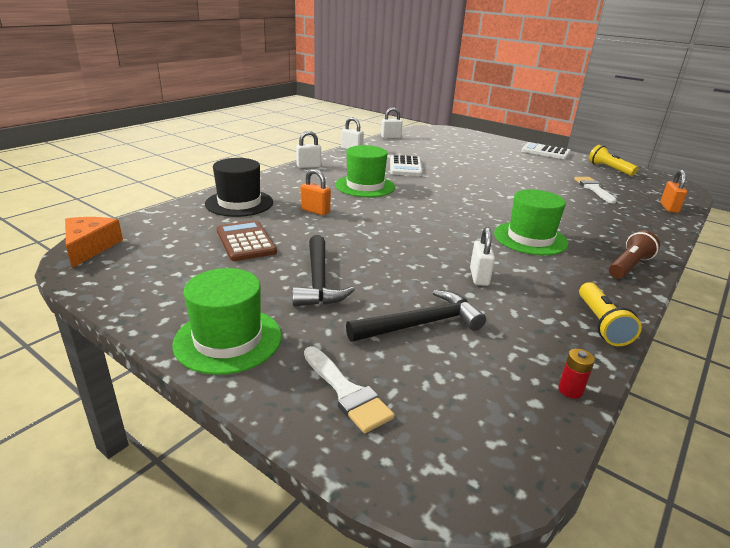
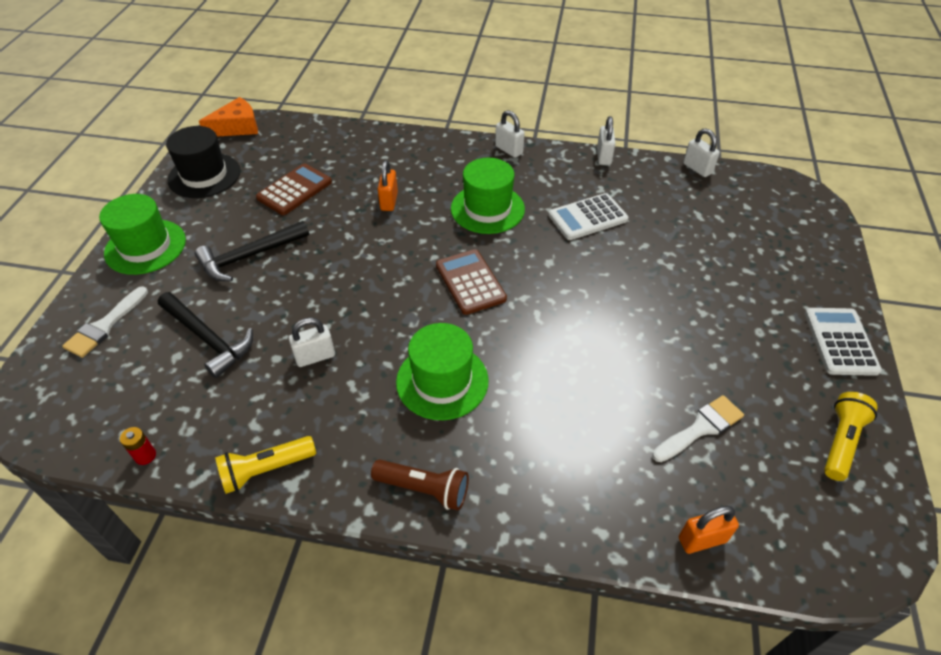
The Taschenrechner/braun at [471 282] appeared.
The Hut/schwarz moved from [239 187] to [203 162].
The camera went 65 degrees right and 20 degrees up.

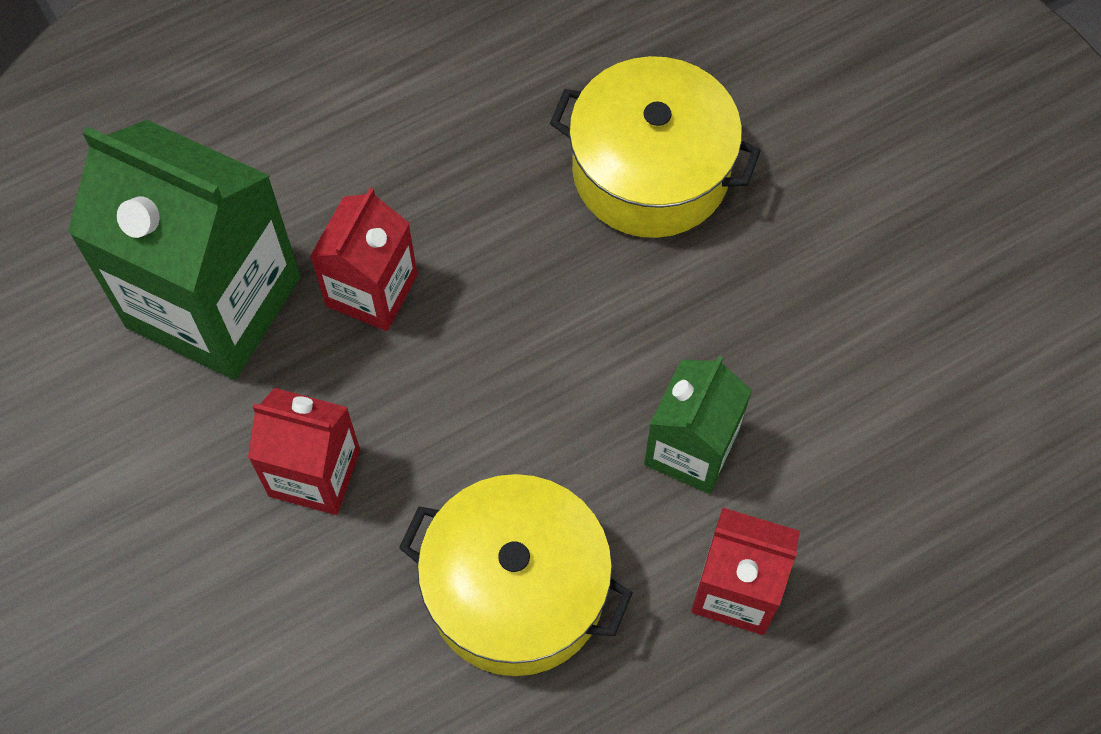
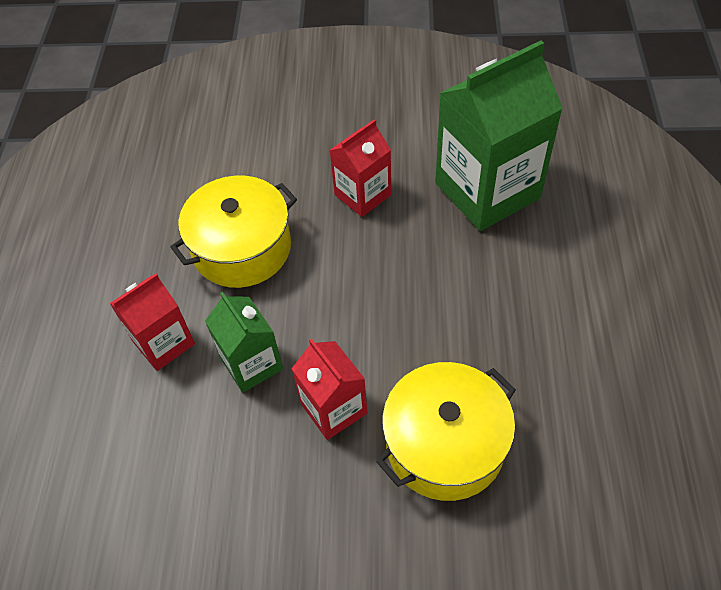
The Getränkekarton/rot moved from [364 259] to [329 389].
The camera went 125 degrees right and 10 degrees down.

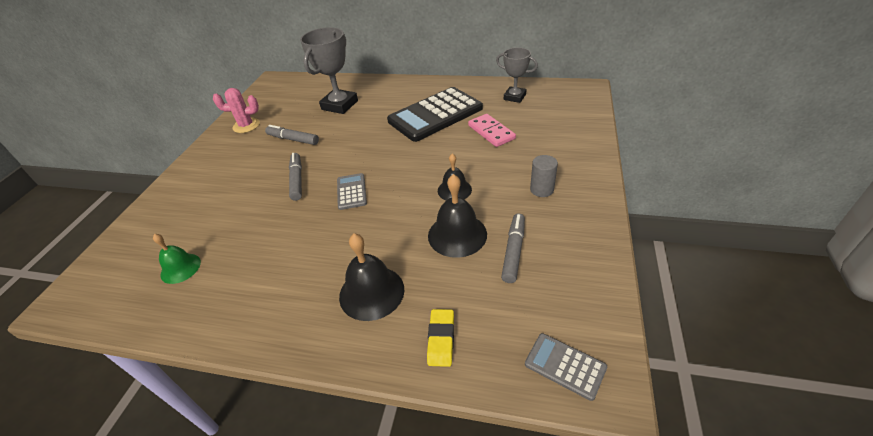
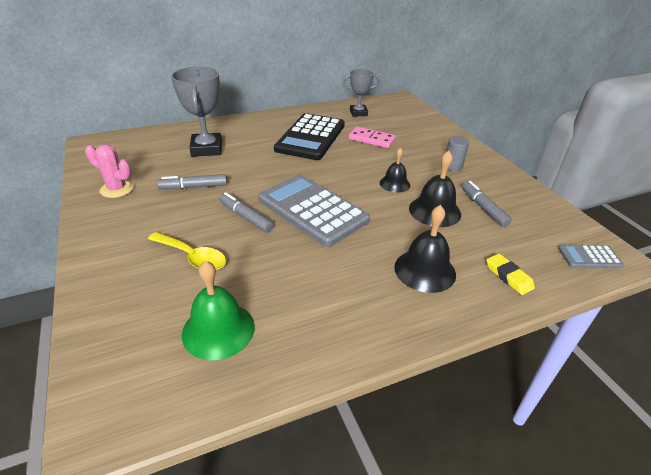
The Löffel/gelb at [187 251] appeared.
The Kaktus/rosa at [236 110] turned 60 degrees clockwise.
The Glocke/grün at [177 259] changed to 1.55 times the size.
The Taschenrechner/grau at [352 191] changed to 2.18 times the size.
The camera went 40 degrees left and 5 degrees down.

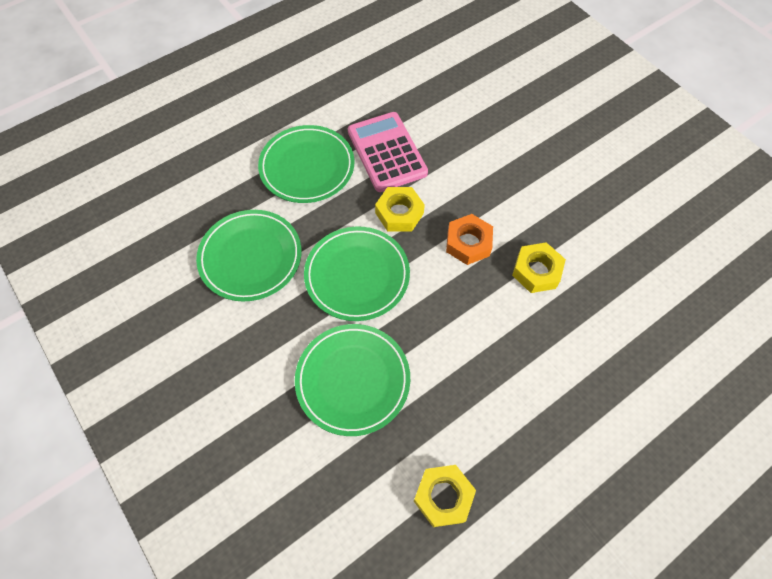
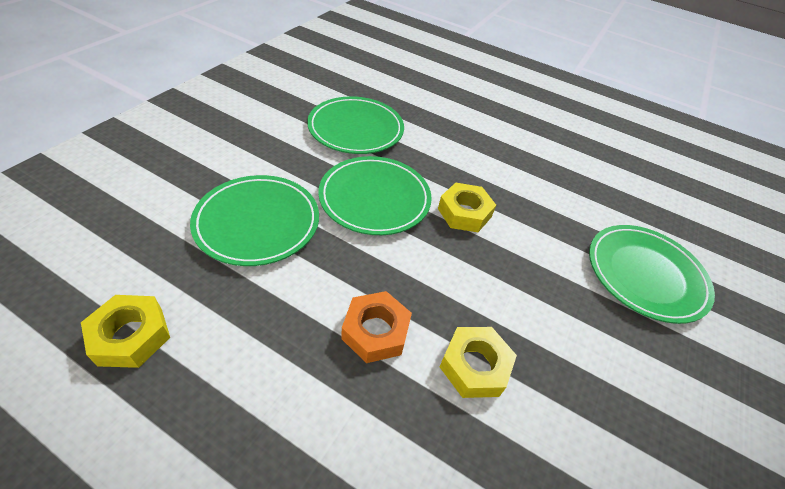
The Taschenrechner/rosa at [388 152] disappeared.
The Teller/grün moved from [306 164] to [652 274].
The Sechskantmutter/orange moved from [469 239] to [376 327].
The camera went 60 degrees right and 15 degrees down.

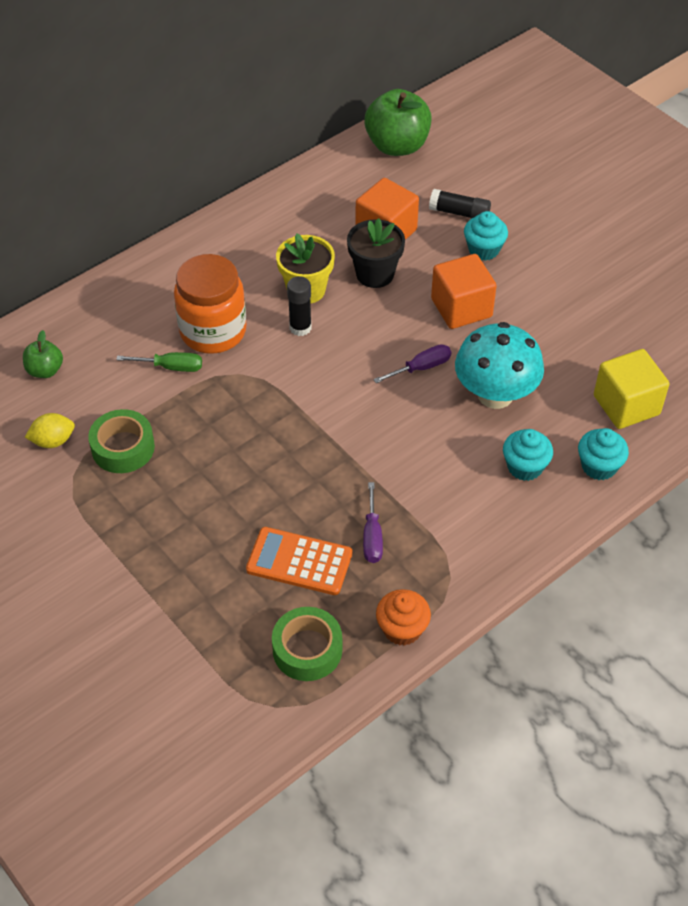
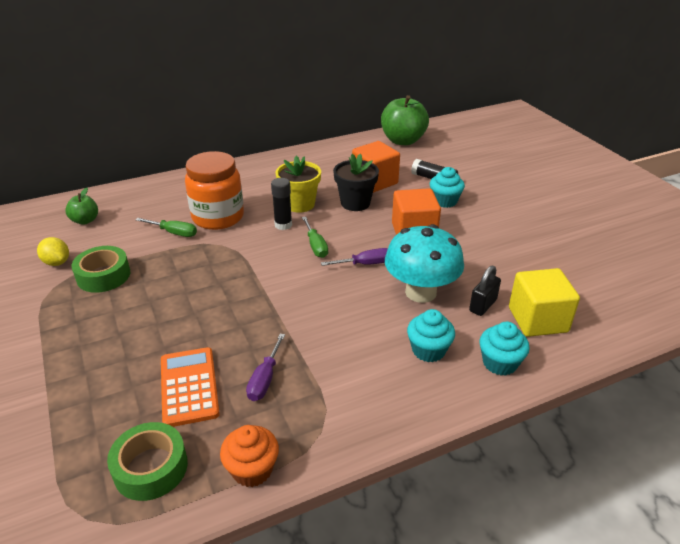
The Schraubenzieher/grün at [315 237] appeared.
The Vorhängeschloss/schwarz at [485 291] appeared.
The Zitrone/gelb at [50 430] turned 45 degrees clockwise.
The Taschenrechner/orange at [299 561] turned 45 degrees clockwise.
The camera went 15 degrees right and 15 degrees down.

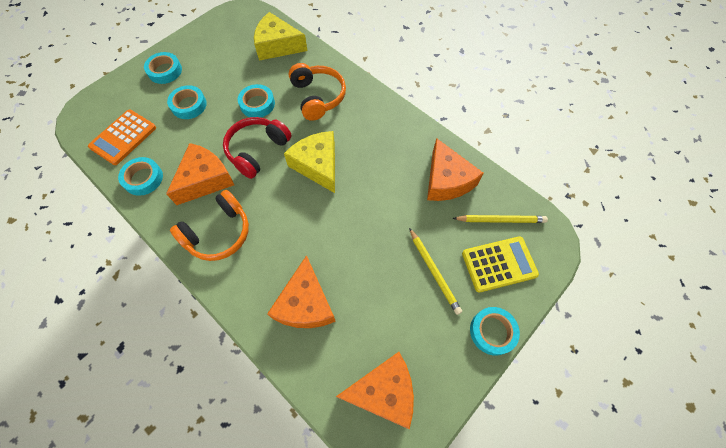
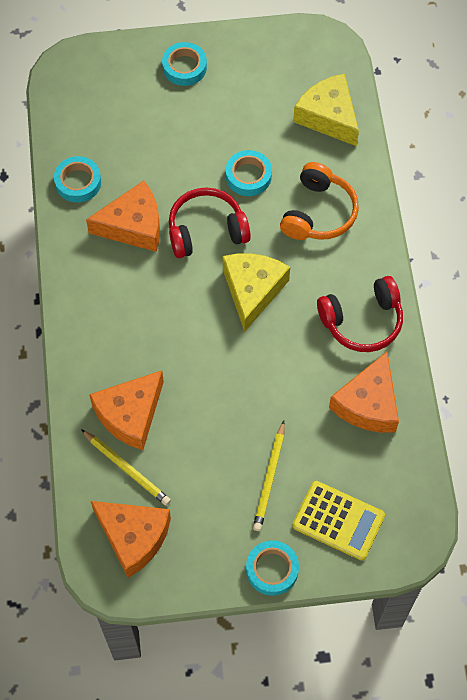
The Taschenrechner/orange at [122 137] disappeared.
The Klebeband/türkis at [187 102] disappeared.
The Kopfhörer/orange at [209 225] disappeared.
The Kopfhörer/rot at [360 314] appeared.
The Bleistift/gelb moved from [500 219] to [126 467].
The camera went 40 degrees right and 0 degrees up.

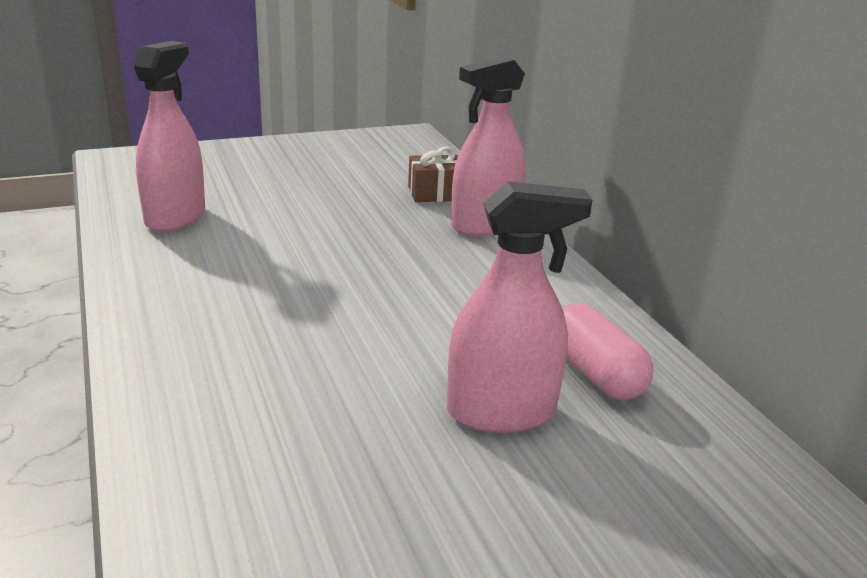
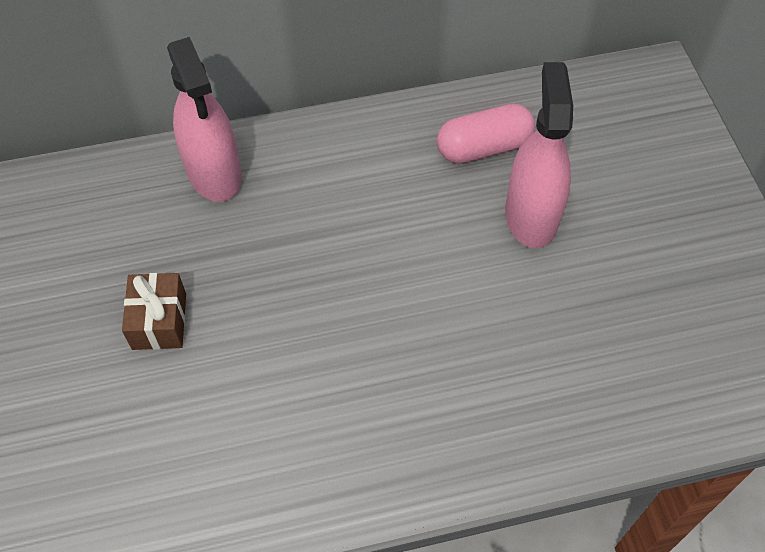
The Sprühflasche/rosa at [169 136] disappeared.
The Geschenk/braun moved from [433 174] to [154 311].
The camera went 80 degrees left and 30 degrees up.

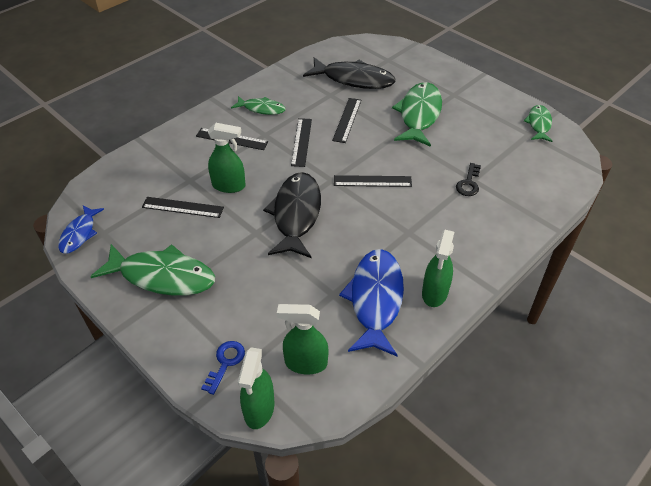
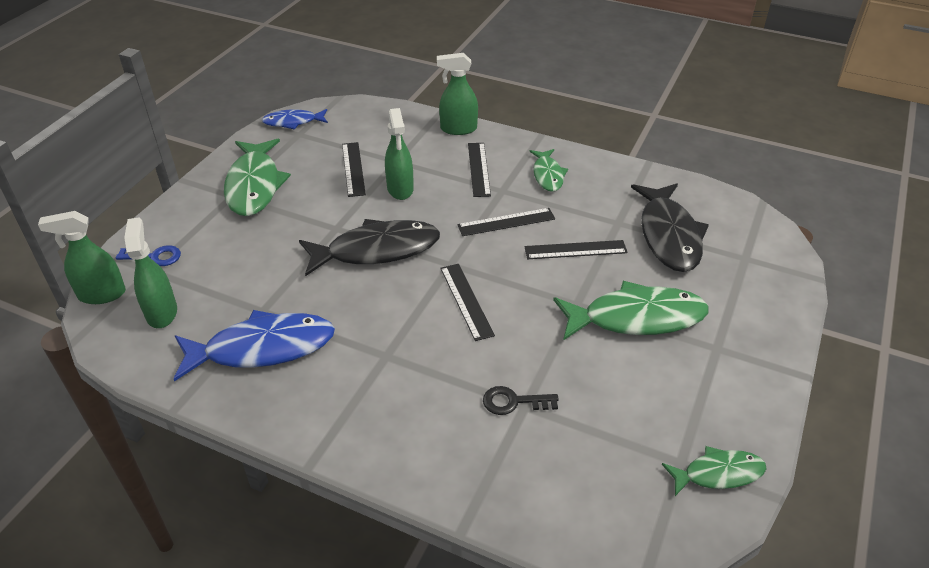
The Sprühflasche/grün moved from [438 268] to [457 94].
The camera went 70 degrees right and 5 degrees down.

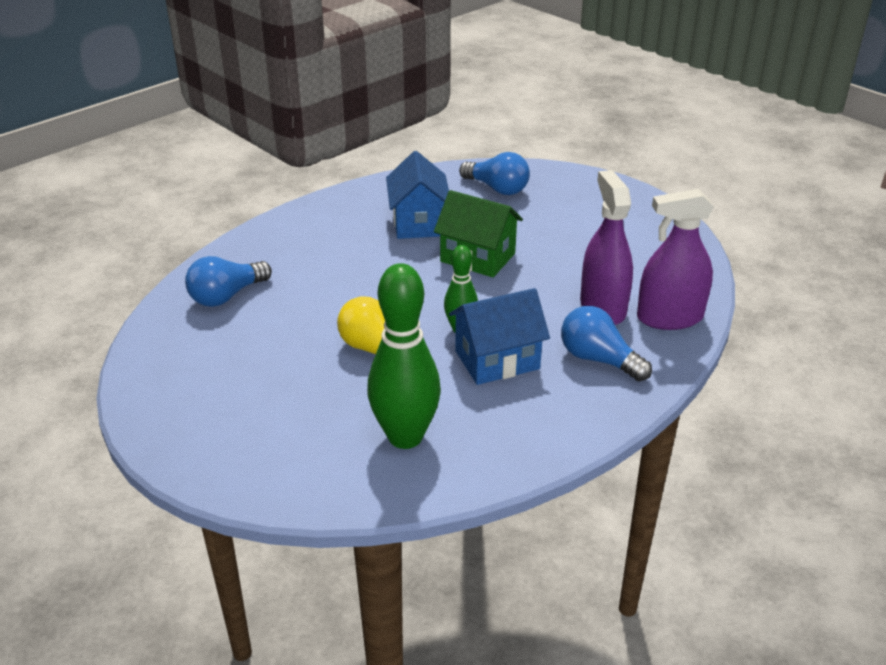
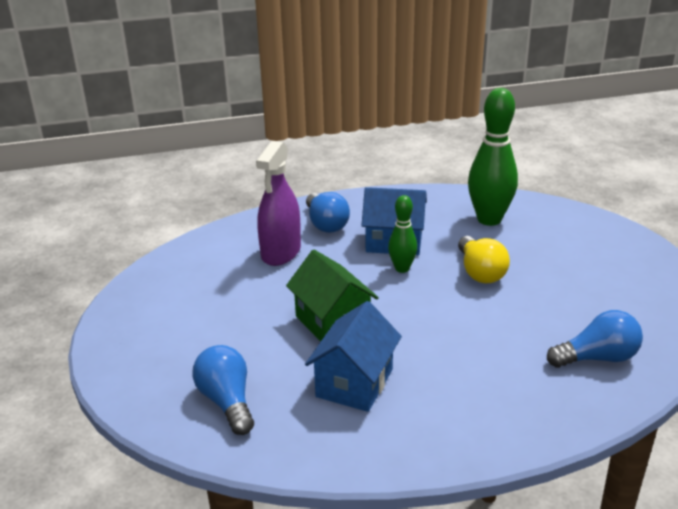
The Sprühflasche/lila at [675 259] disappeared.
The camera went 150 degrees left and 5 degrees down.

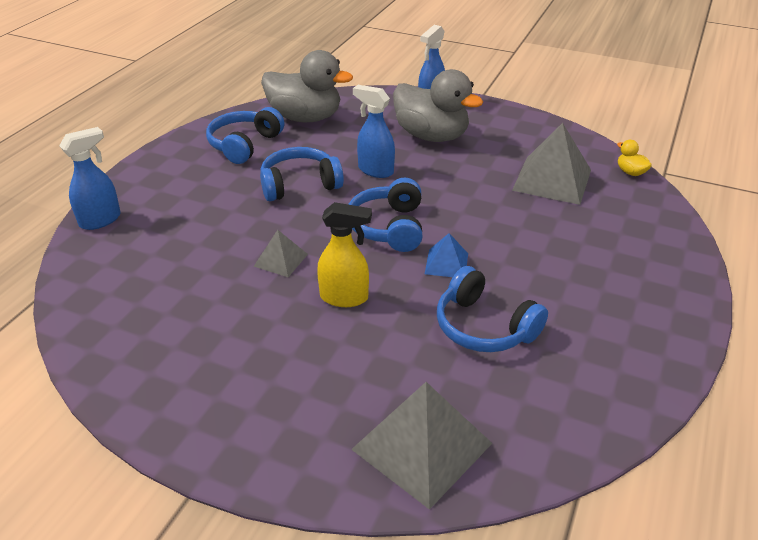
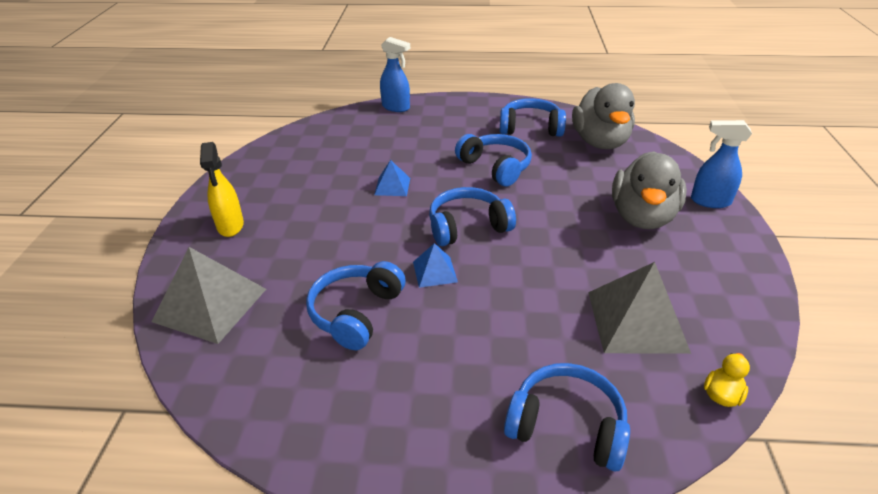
The Sprühflasche/blau at [374 131] disappeared.
The Kopfhörer/blau at [567 417] appeared.
The Sprühflasche/gelb moved from [344 254] to [222 189].
The Pyramide/grau at [280 253] became the Pyramide/blau at [392 178].
The camera went 70 degrees right and 0 degrees up.

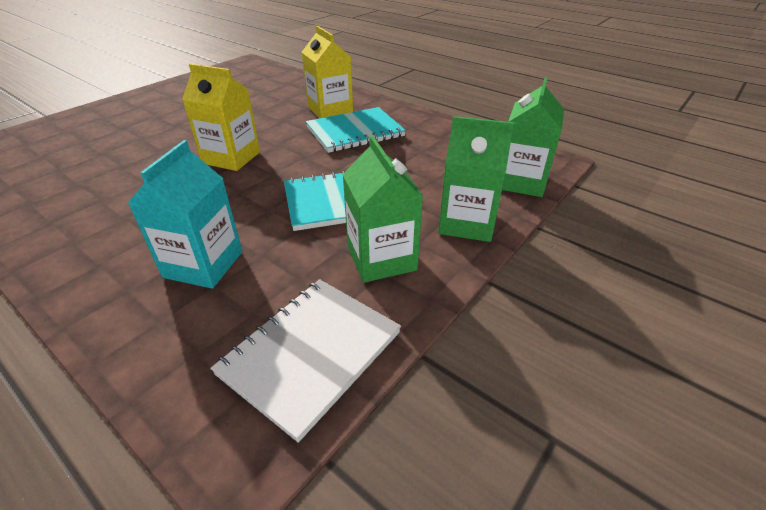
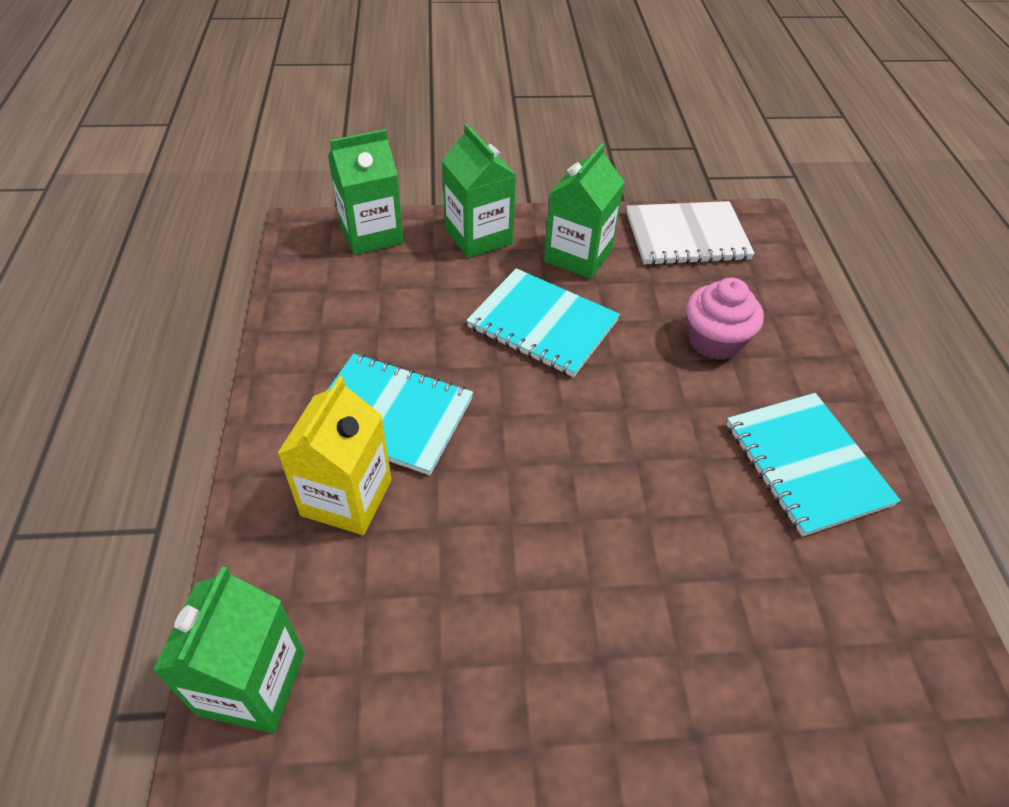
The Getränkekarton/gelb at [221 117] disappeared.
The Getränkekarton/grün at [229 649] appeared.
The Notizbuch/türkis at [813 465] appeared.
The Getränkekarton/türkis at [185 214] was replaced by the Muffin/rosa at [725 319].
The camera went 135 degrees left and 10 degrees up.

